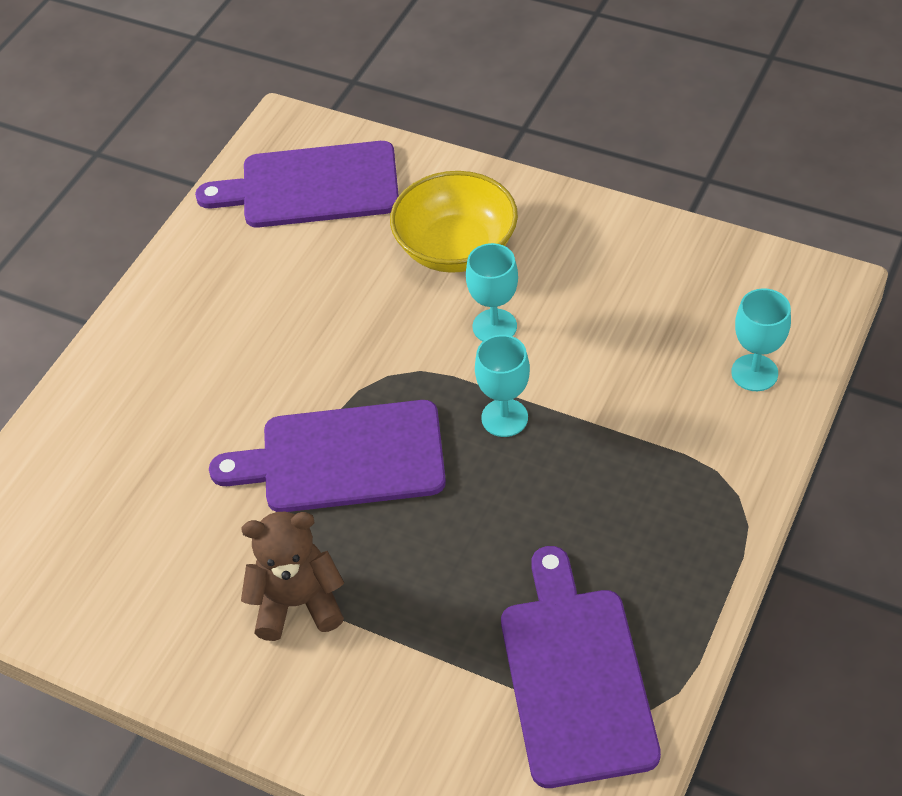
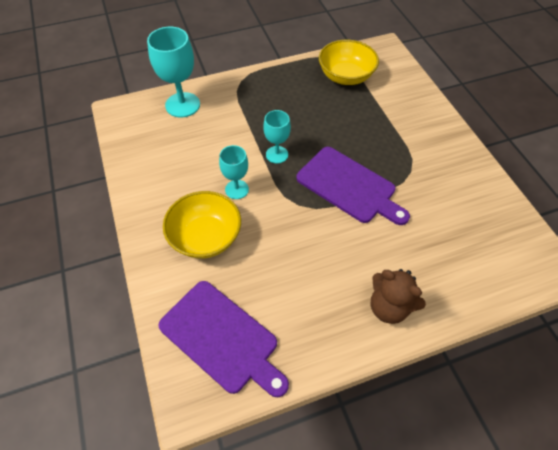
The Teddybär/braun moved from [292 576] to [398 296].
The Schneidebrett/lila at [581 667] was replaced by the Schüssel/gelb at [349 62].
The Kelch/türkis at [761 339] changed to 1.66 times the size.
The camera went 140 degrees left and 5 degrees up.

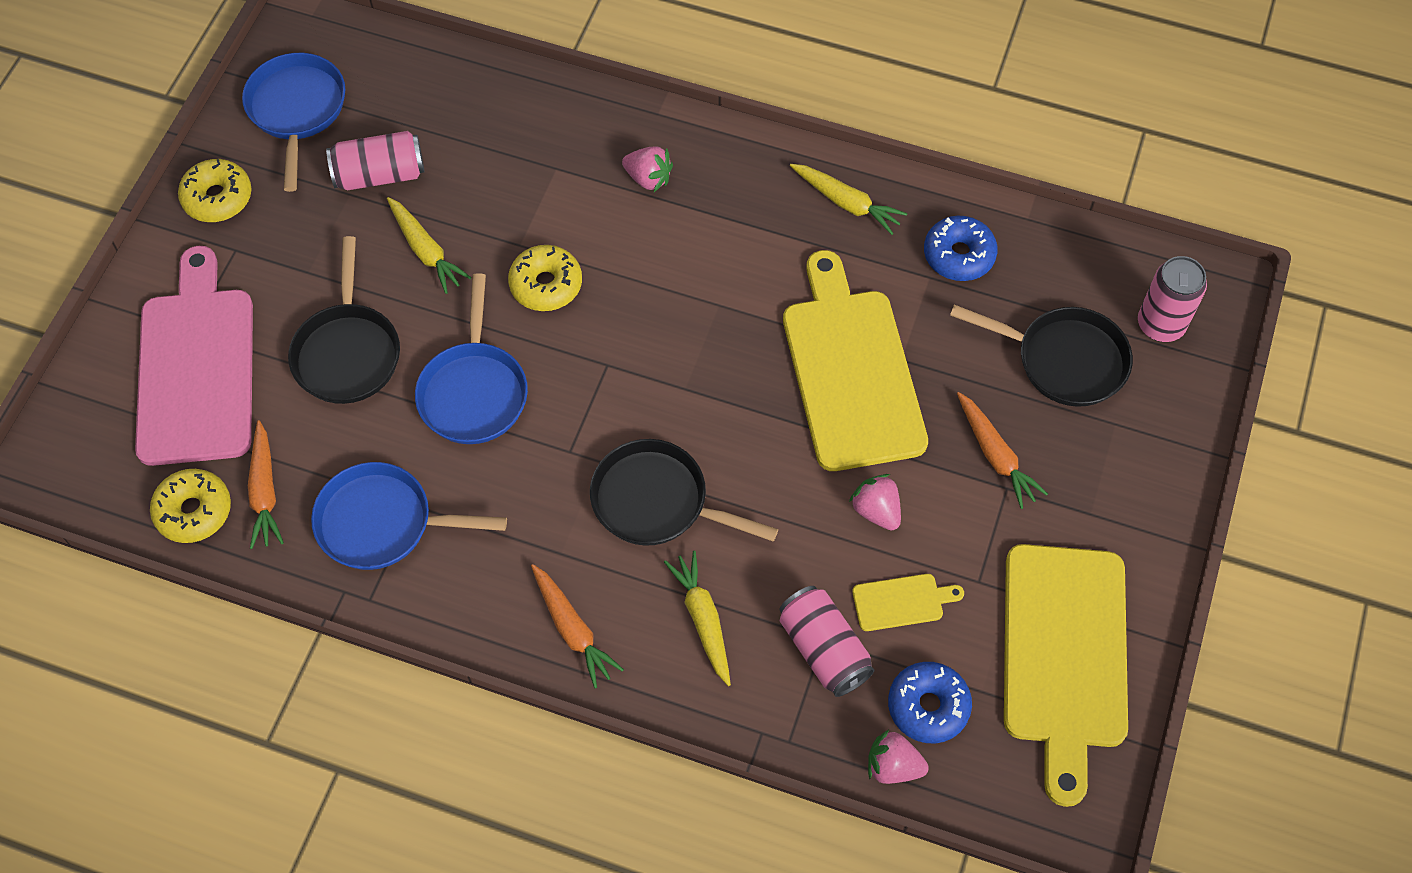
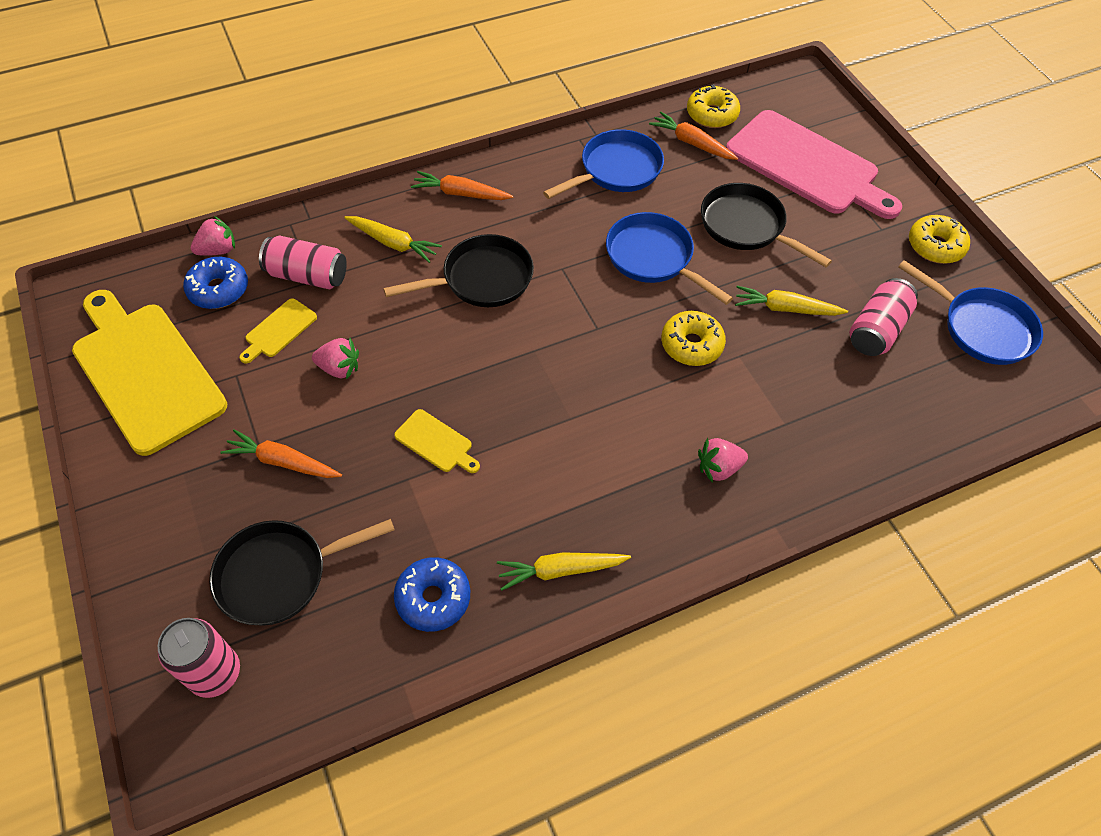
The Schneidebrett/gelb at [855 360] changed to 0.42 times the size.
The camera went 135 degrees right and 5 degrees down.

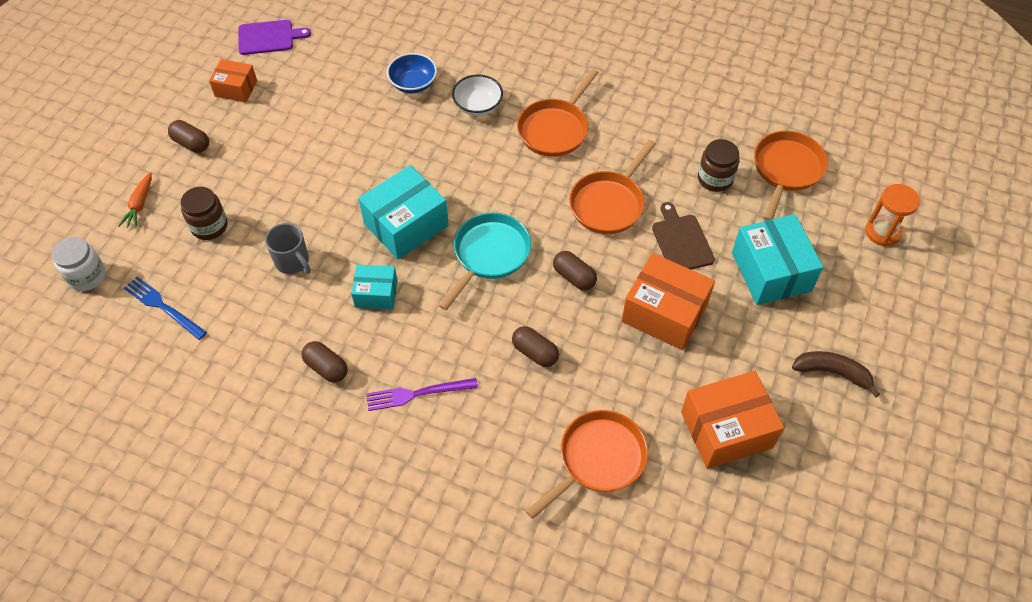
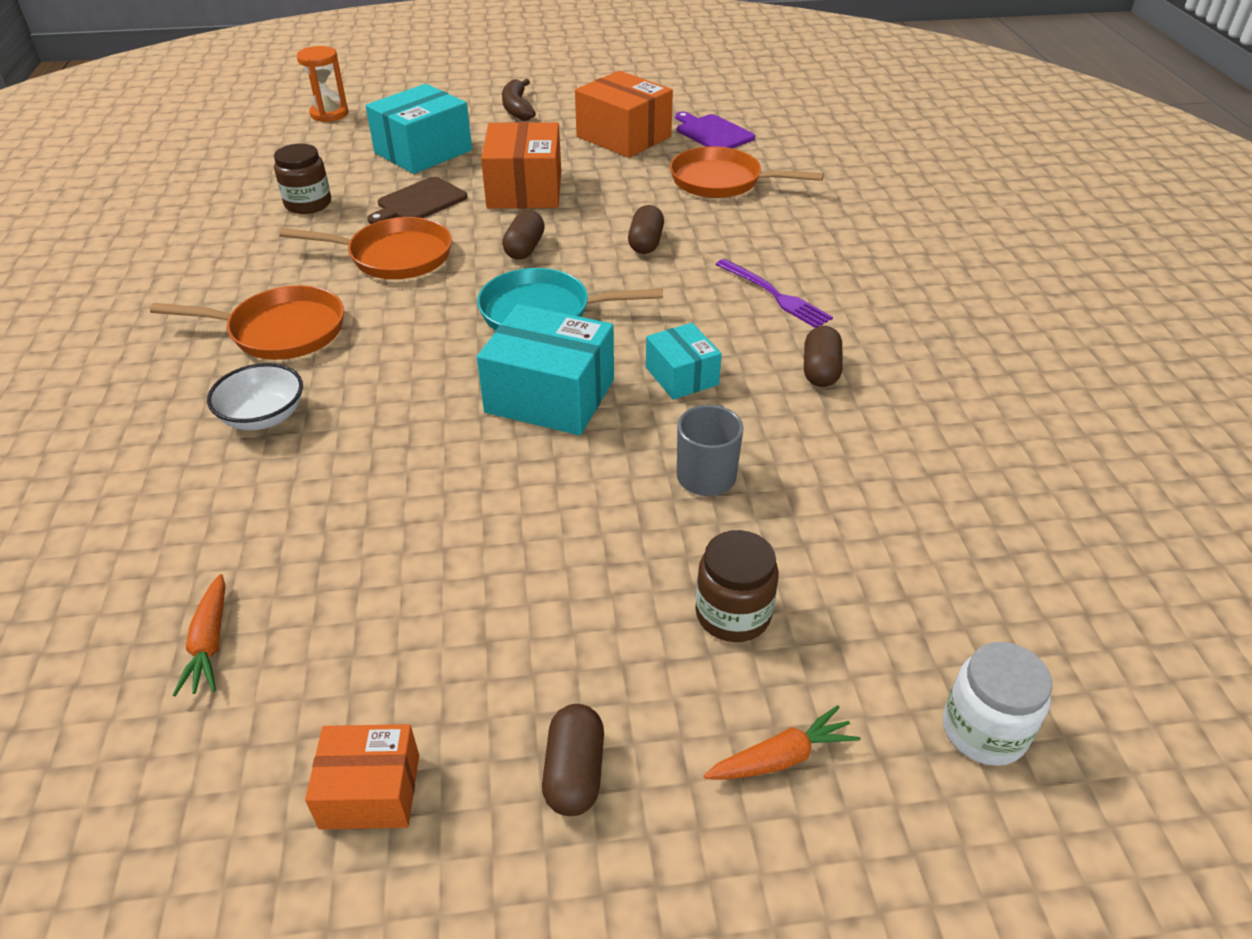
The Gabel/blau at [165 308] disappeared.
The Schüssel/blau at [412 73] disappeared.
The Pfanne/orange at [791 175] disappeared.
The Karotte/orange at [198 635] appeared.
The Schneidebrett/lila moved from [274 37] to [715 129].
The Schachtel/orange at [233 80] turned 75 degrees counterclockwise.
The camera went 120 degrees left and 15 degrees down.

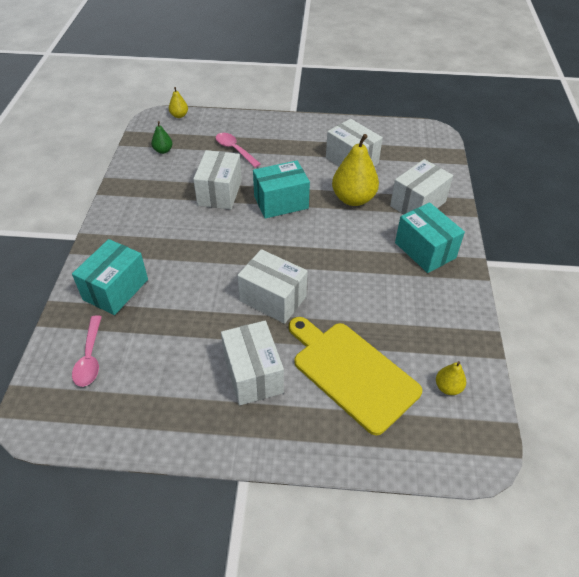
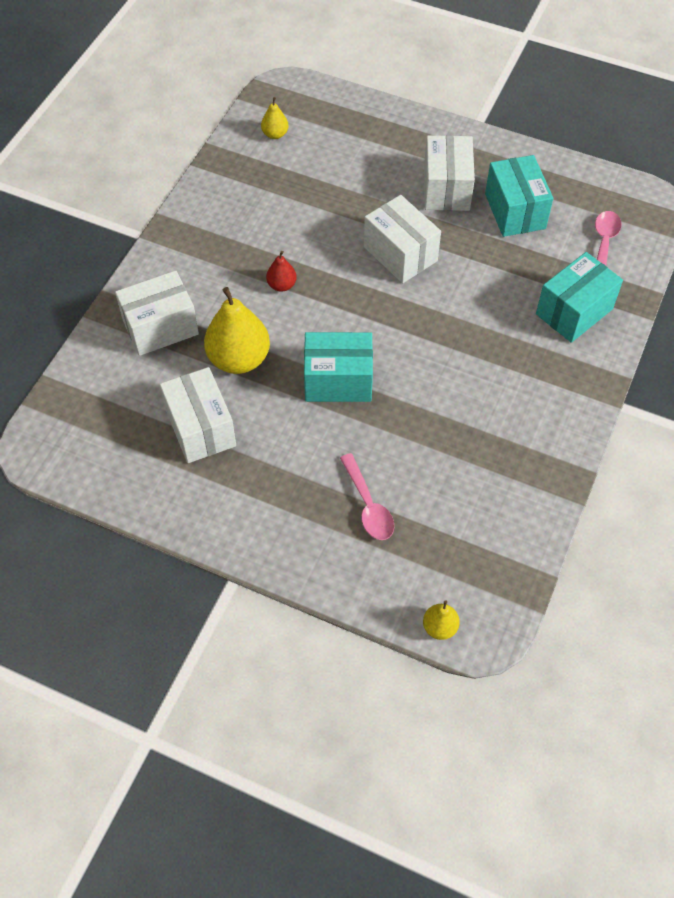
The Birne/grün at [161 137] disappeared.
The Schachtel/weiß at [217 180] disappeared.
The Schneidebrett/gelb at [355 376] disappeared.
The Birne/rot at [281 271] appeared.
The Schachtel/türkis moved from [430 238] to [519 196].
The camera went 160 degrees left and 10 degrees up.

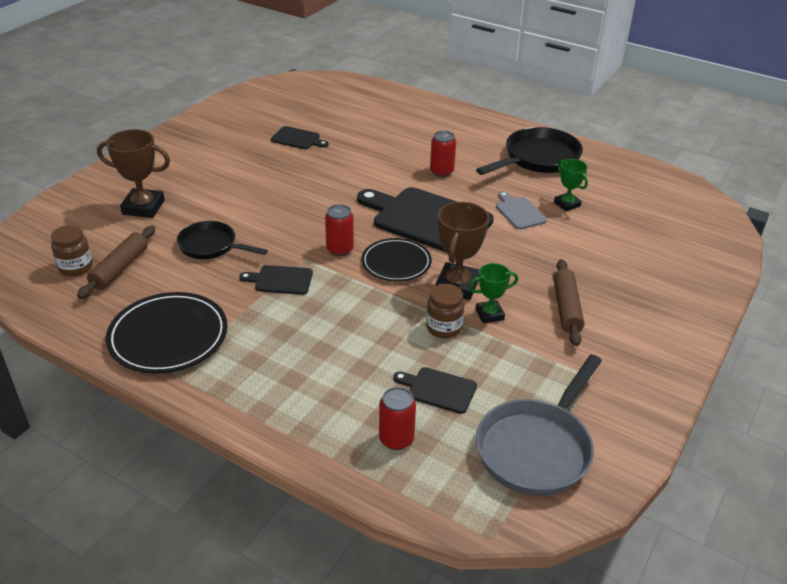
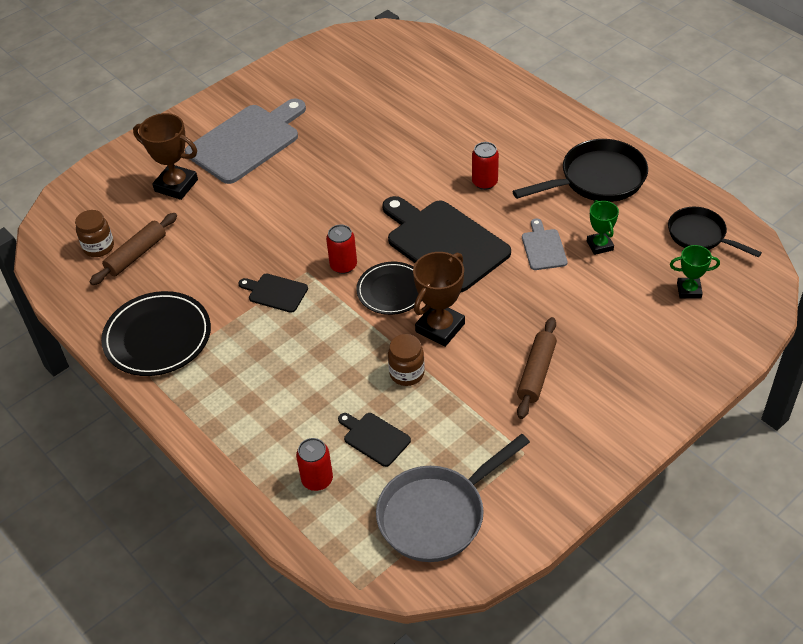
The Schneidebrett/schwarz at [300 137] disappeared.
The Schneidebrett/grau at [245 141] appeared.
The Pfanne/schwarz moved from [222 240] to [715 232].
The Pokal/grün moved from [493 293] to [695 272].
The camera went 20 degrees right and 10 degrees up.

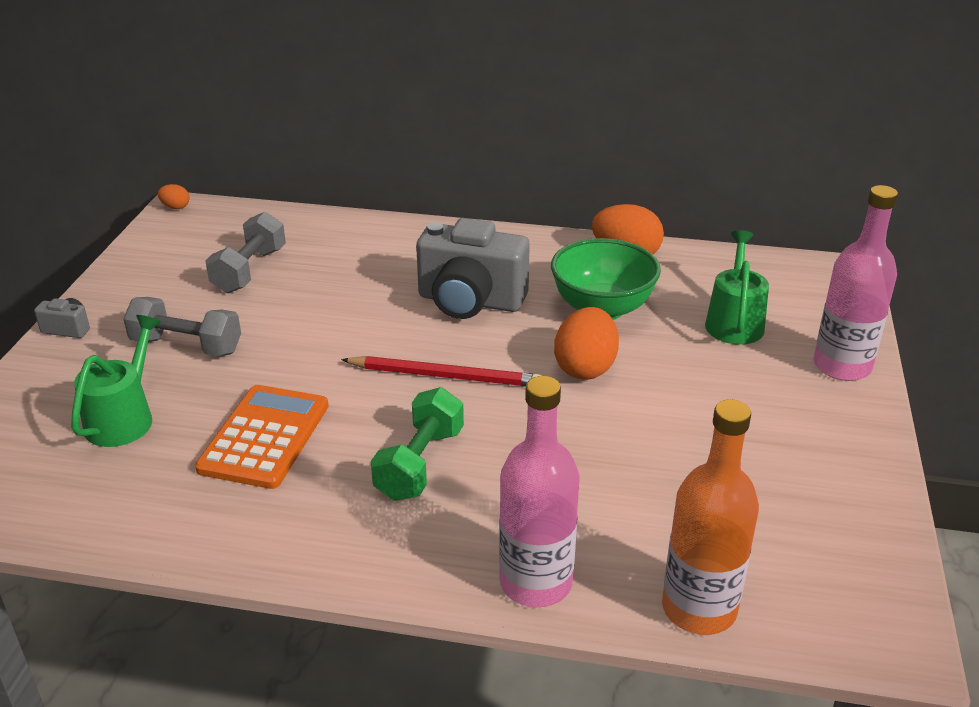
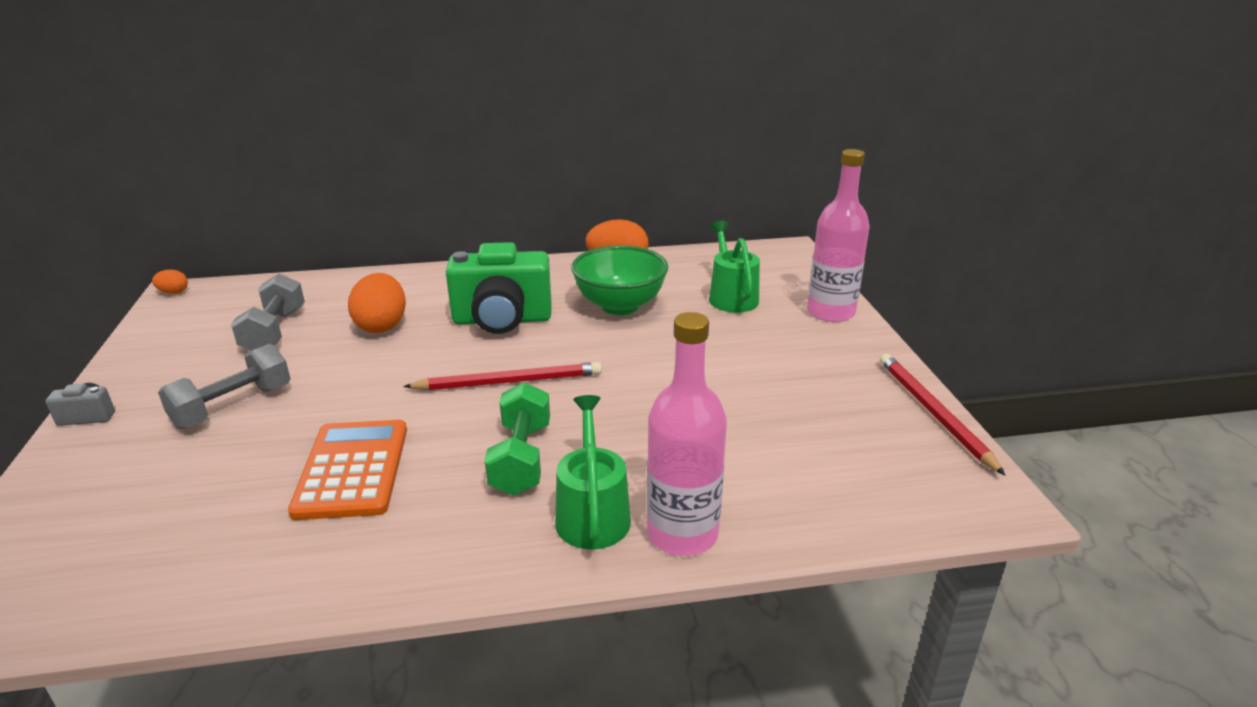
The Flasche/orange at [710 517] disappeared.
The Bleistift/rot at [942 414] appeared.
The Gießkanne/grün moved from [116 381] to [593 472].
The Ei/orange moved from [586 343] to [377 303].
The Kamera/grau at [473 268] became the Kamera/grün at [499 288].
The Hantel/grau at [182 326] turned 45 degrees counterclockwise.
The camera went 20 degrees left and 5 degrees down.

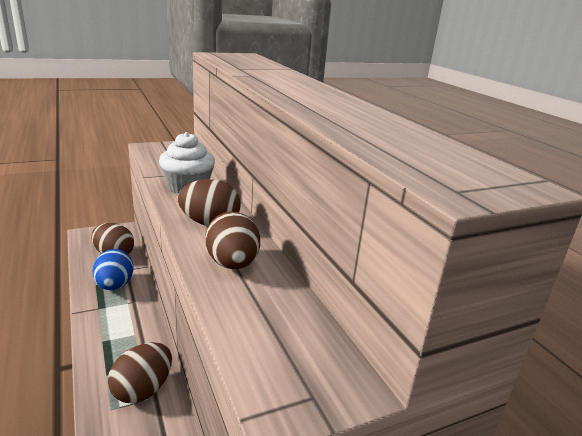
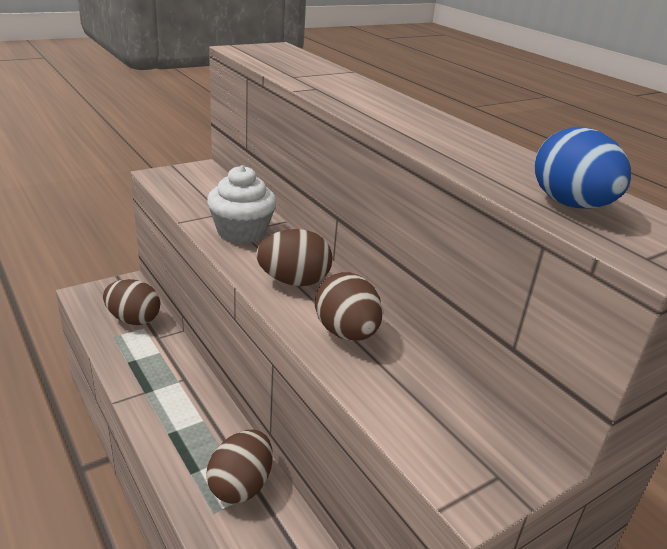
The Ei/blau moved from [113 269] to [582 168].
The camera went 10 degrees left and 5 degrees up.

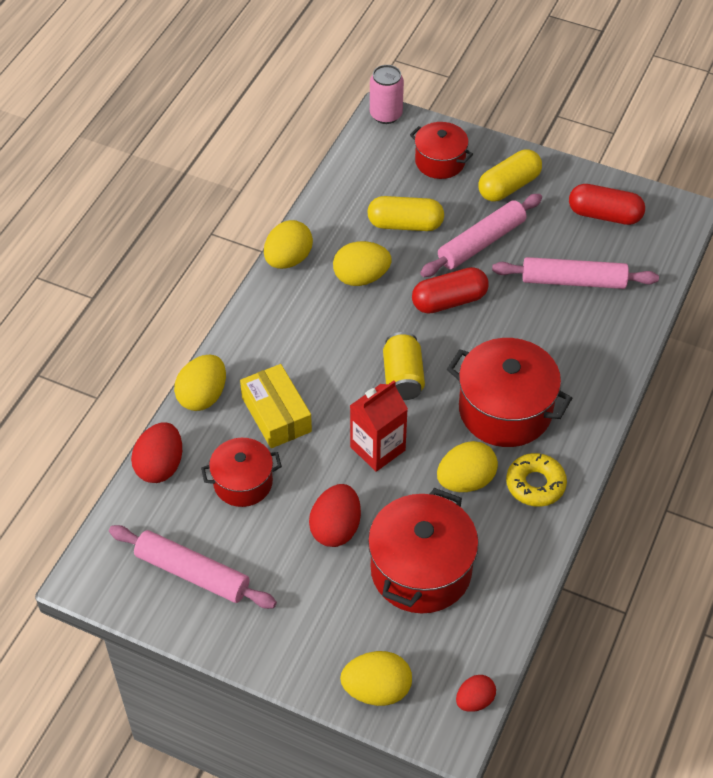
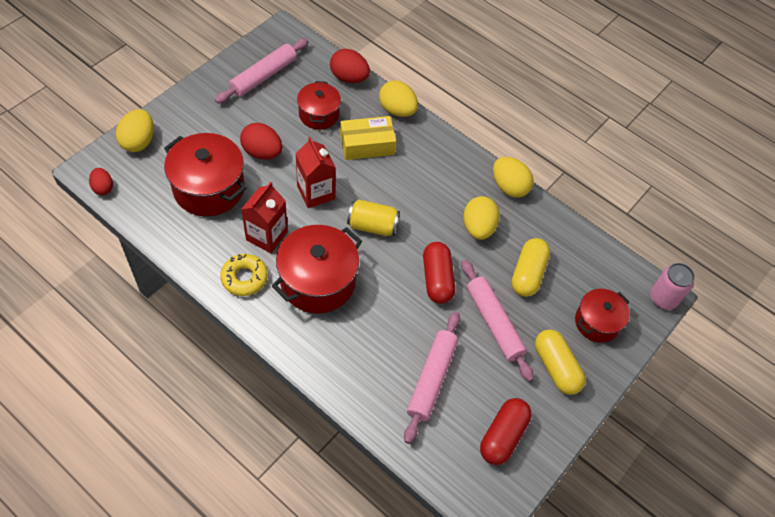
The Ei/gelb at [467 466] was replaced by the Getränkekarton/rot at [264 217].
The camera went 100 degrees right and 5 degrees up.

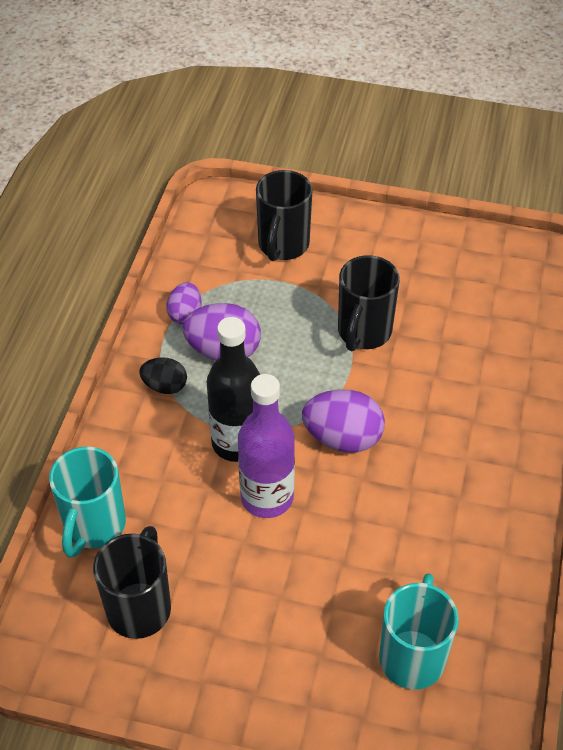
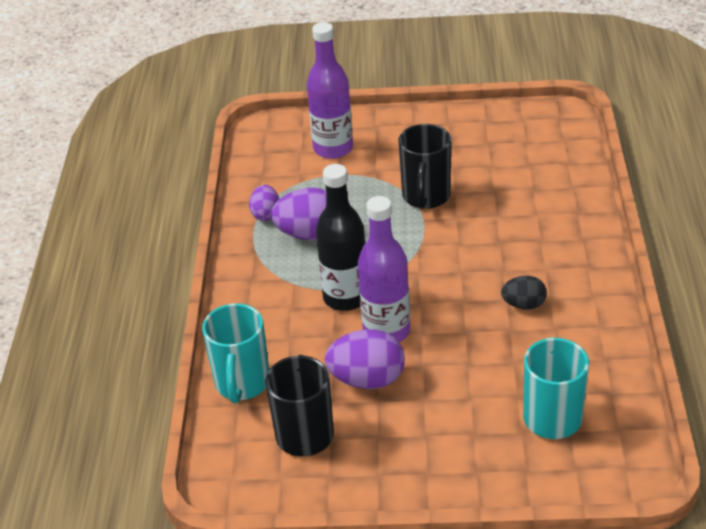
The Ei/schwarz moved from [163 375] to [524 293].
The Ei/lila moved from [343 421] to [365 359].
The Tasse/schwarz at [284 215] was replaced by the Flasche/lila at [330 90].
The camera went 10 degrees left and 10 degrees down.

